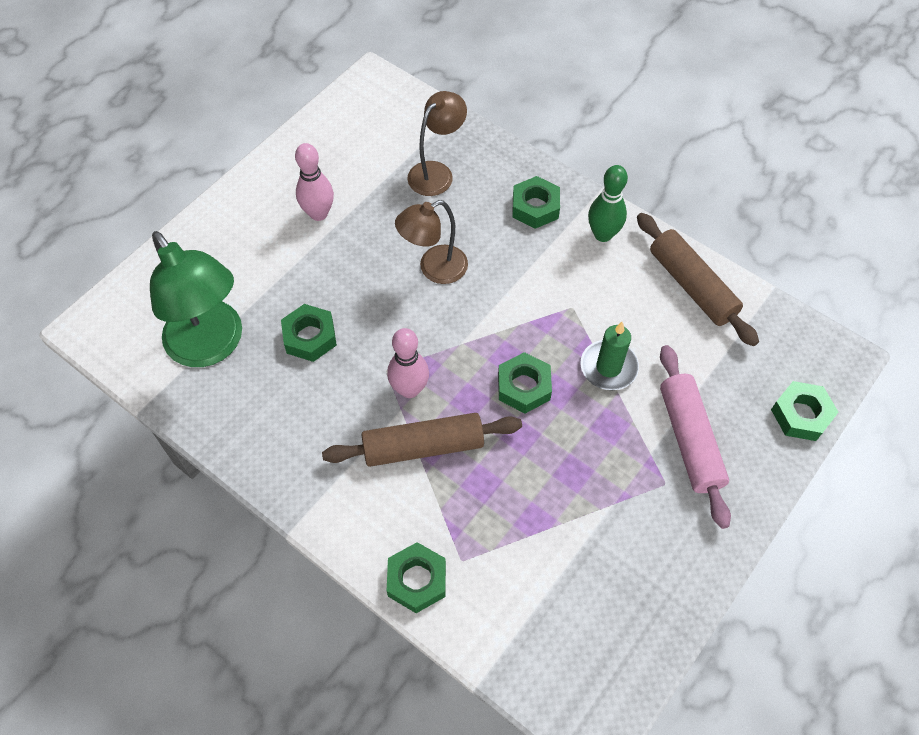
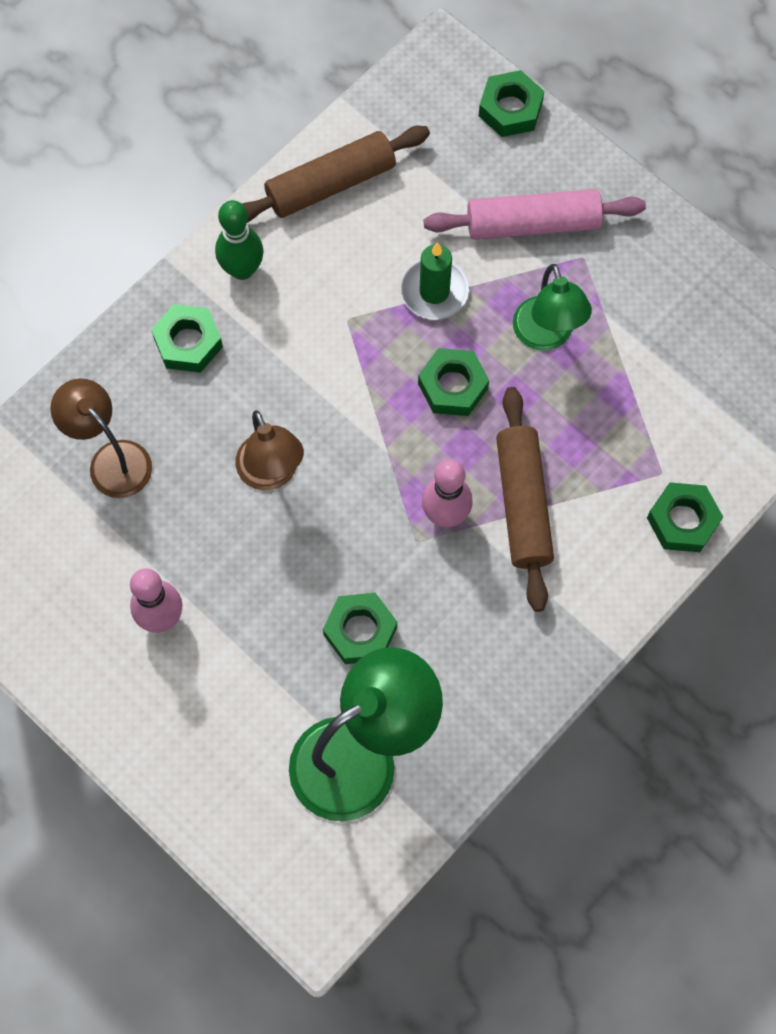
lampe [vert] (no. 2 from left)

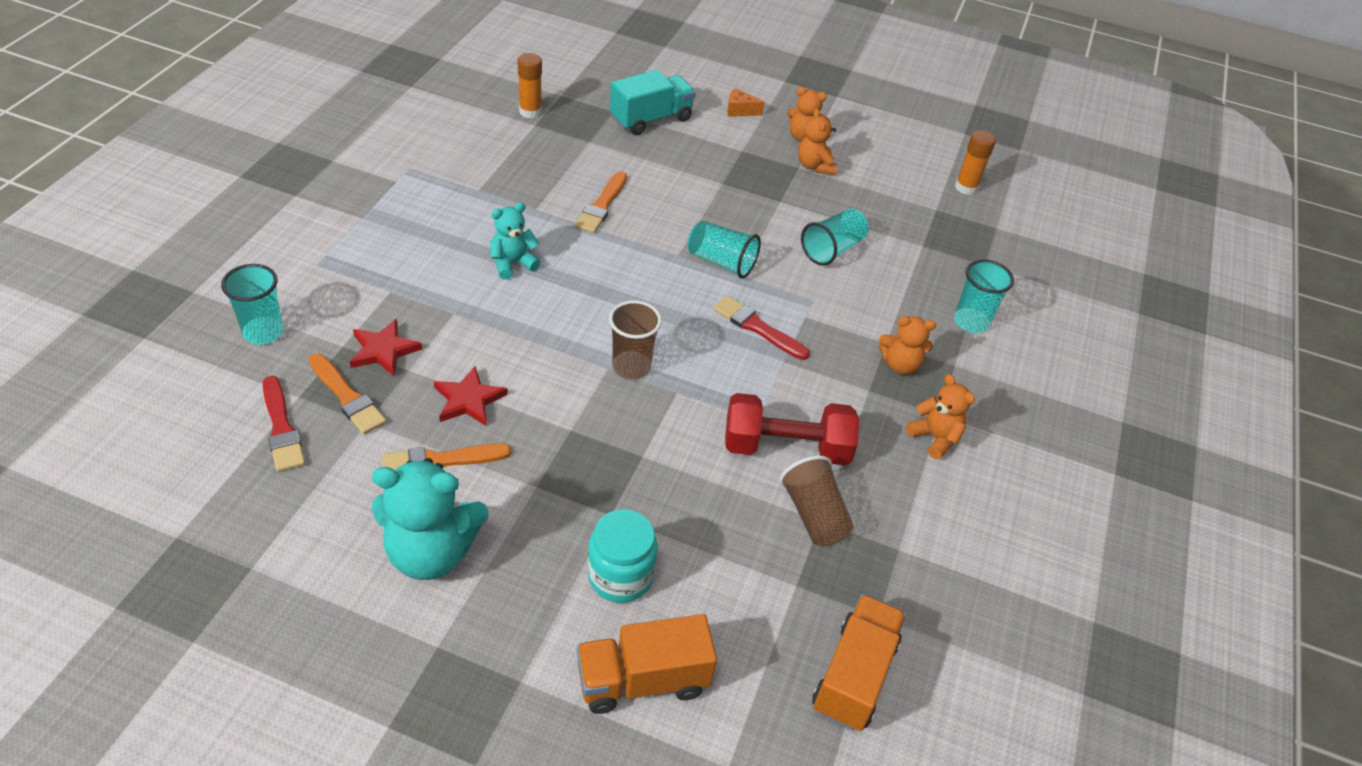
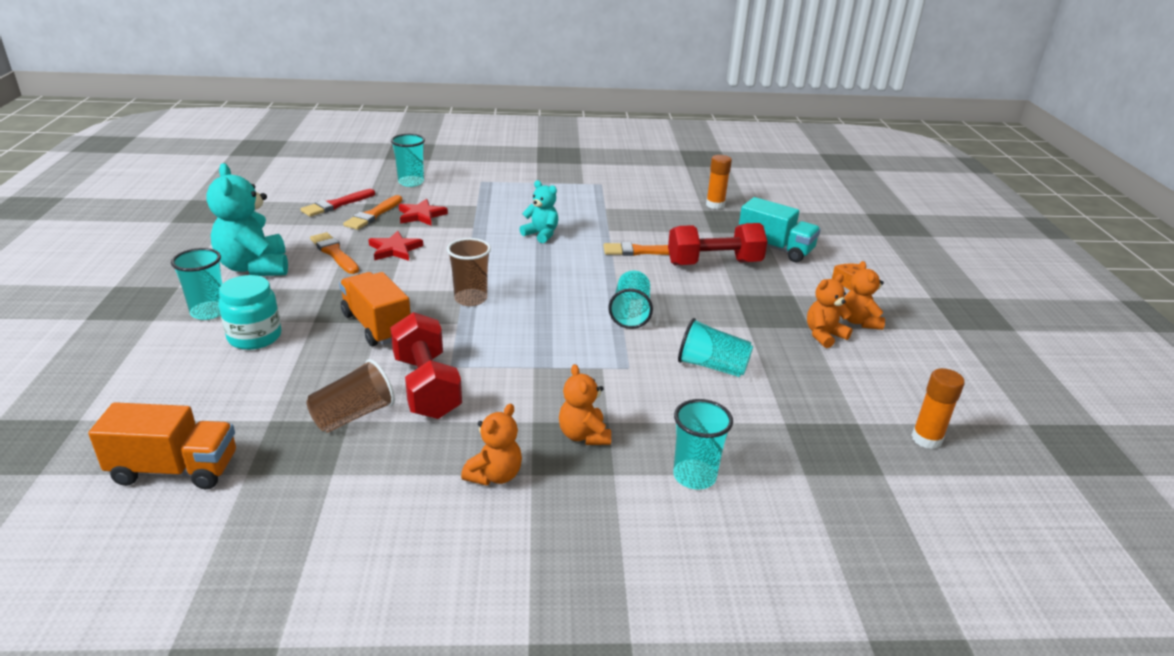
gobelet [turquoise] (no. 1 from left); camion [orange] (no. 2 from left); haltère [rouge] (no. 2 from left); pinceau [rouge] (no. 2 from left in the first image)

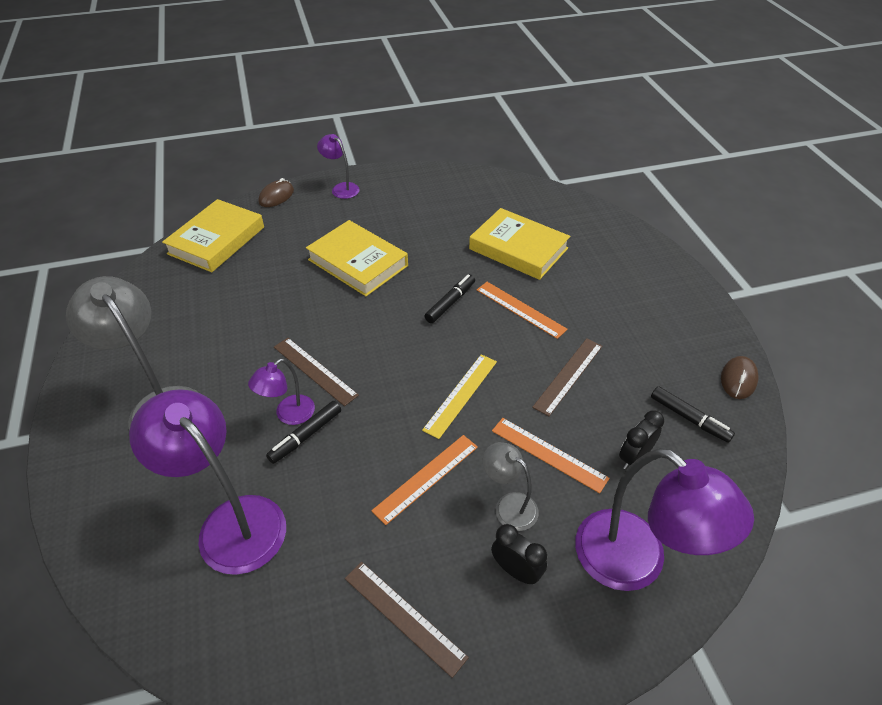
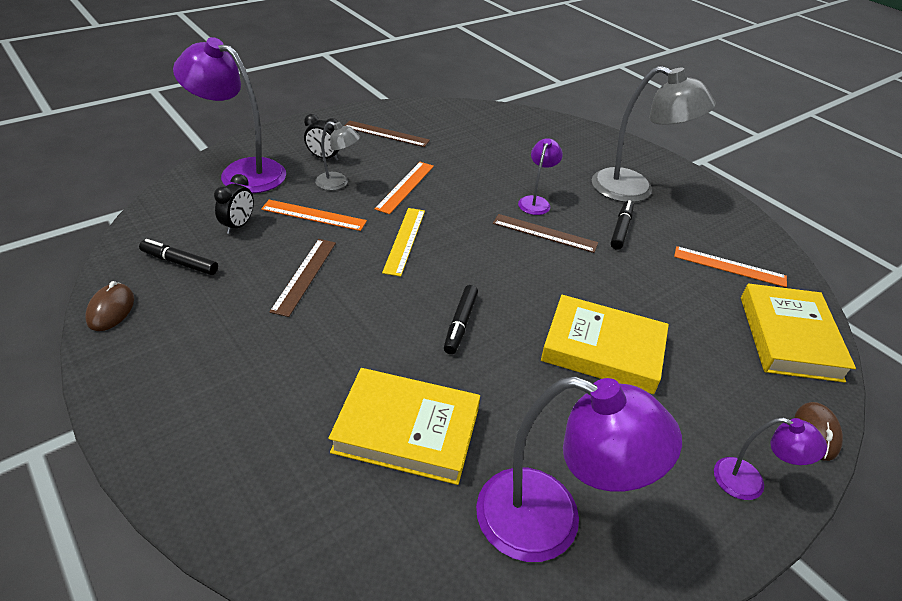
lampe [violet] (no. 3 from left); feutre [noir] (no. 3 from left); règle [orange] (no. 3 from left)

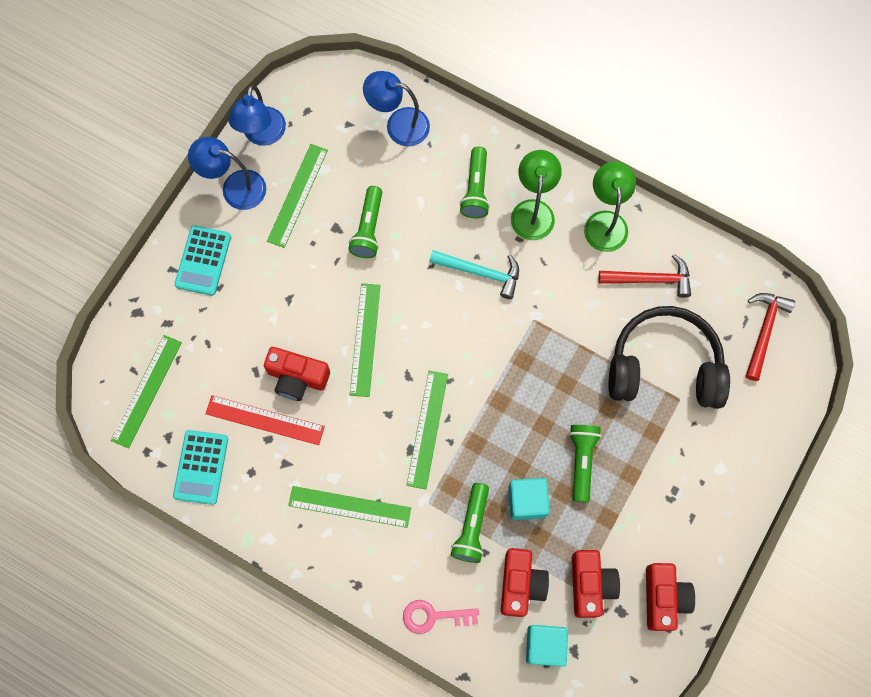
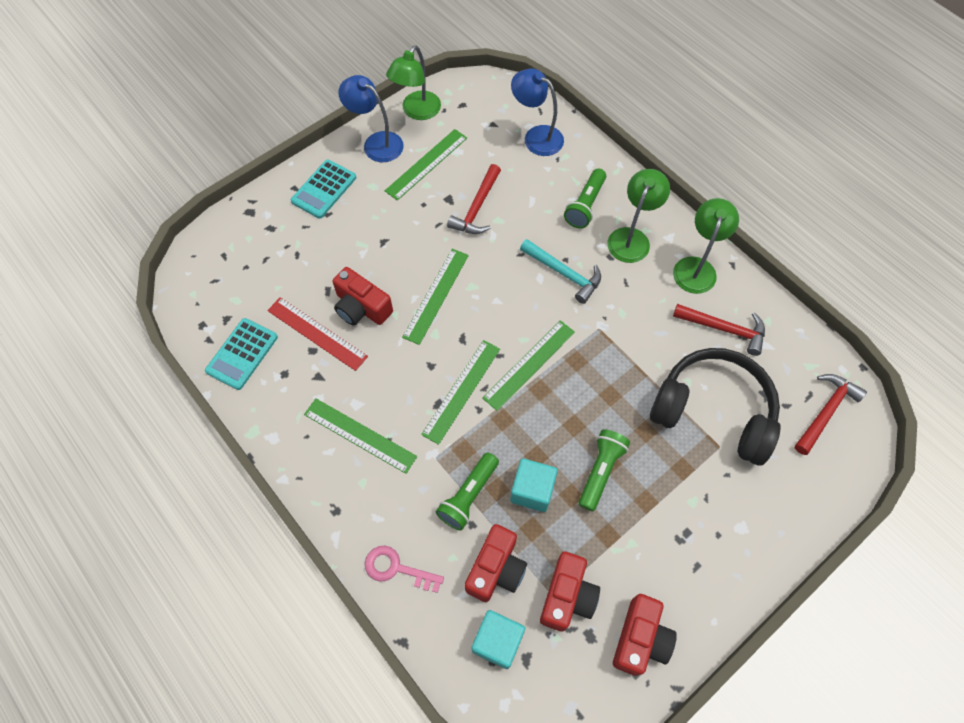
lampe [vert] (no. 1 from left); marteau [rouge] (no. 1 from left); règle [vert] (no. 5 from left)

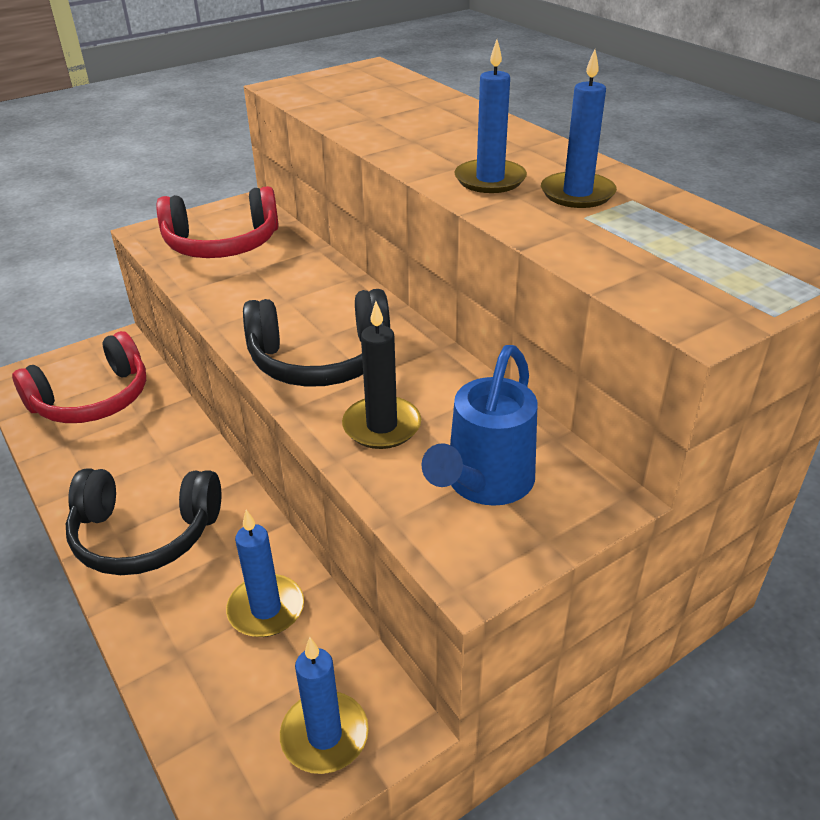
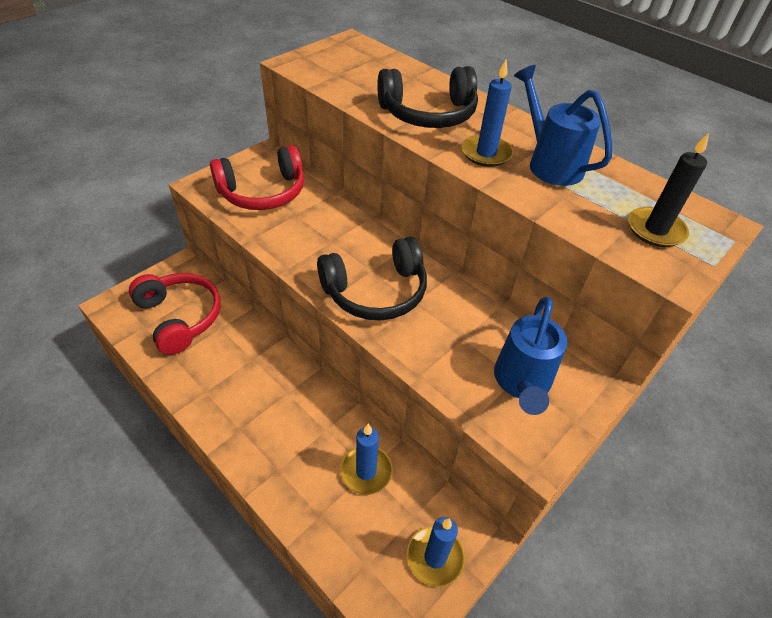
casque audio [rouge] (no. 1 from left); casque audio [noir] (no. 2 from left); arrosoir [bleu] (no. 2 from left); bougie [noir]

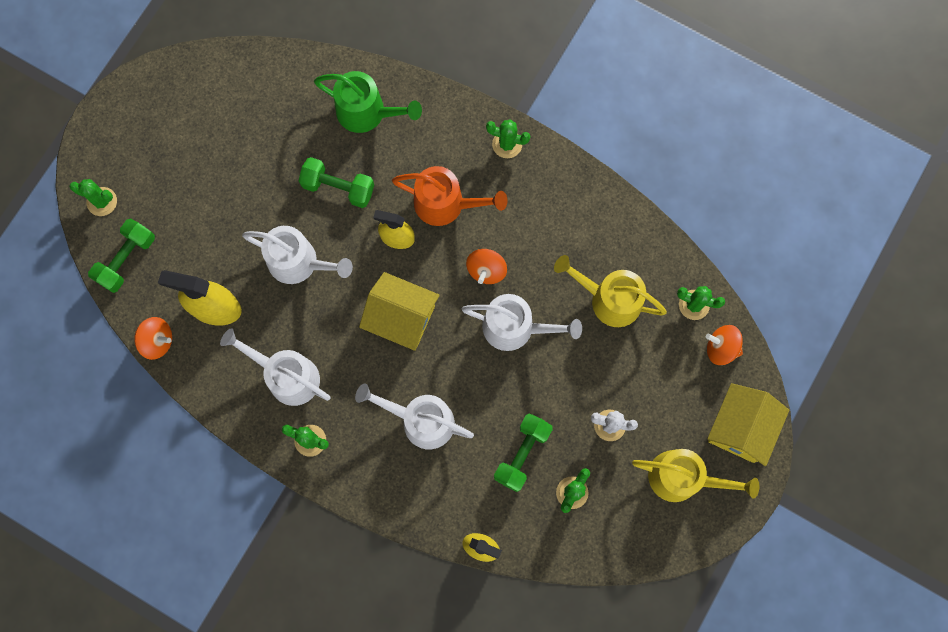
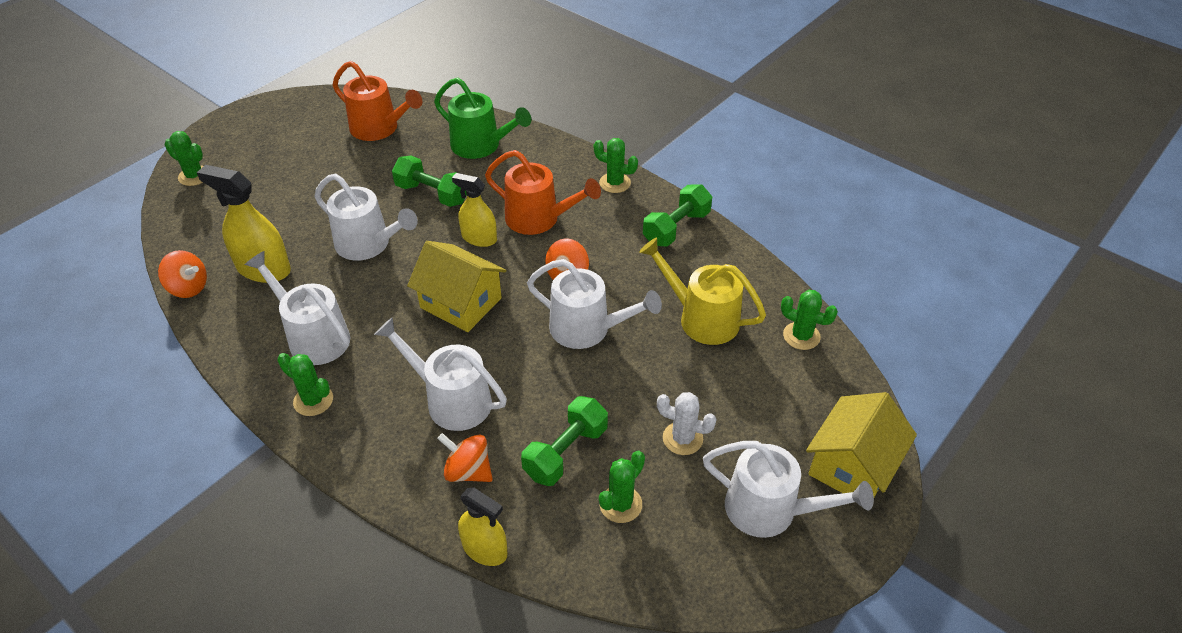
arrosoir [orange] (no. 1 from left); toupie [orange] (no. 2 from left); haltère [vert] (no. 3 from left); arrosoir [blanc] (no. 5 from left)

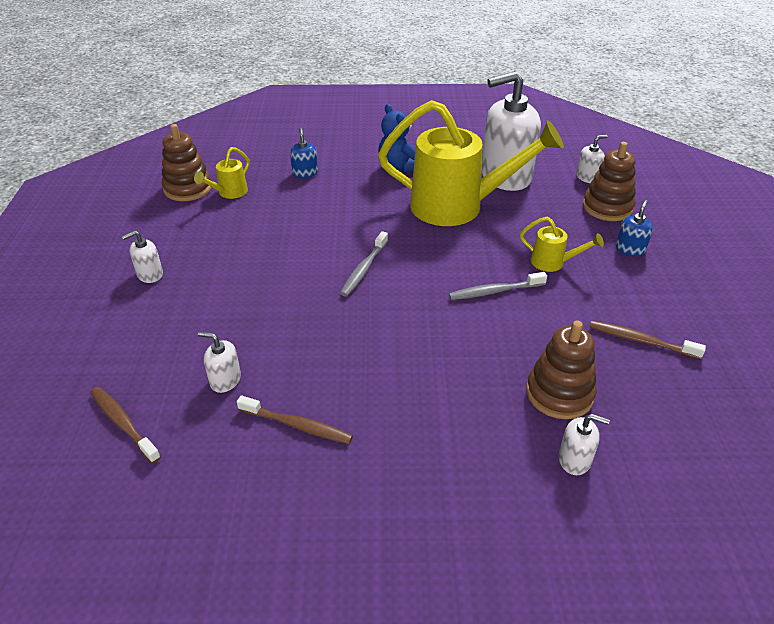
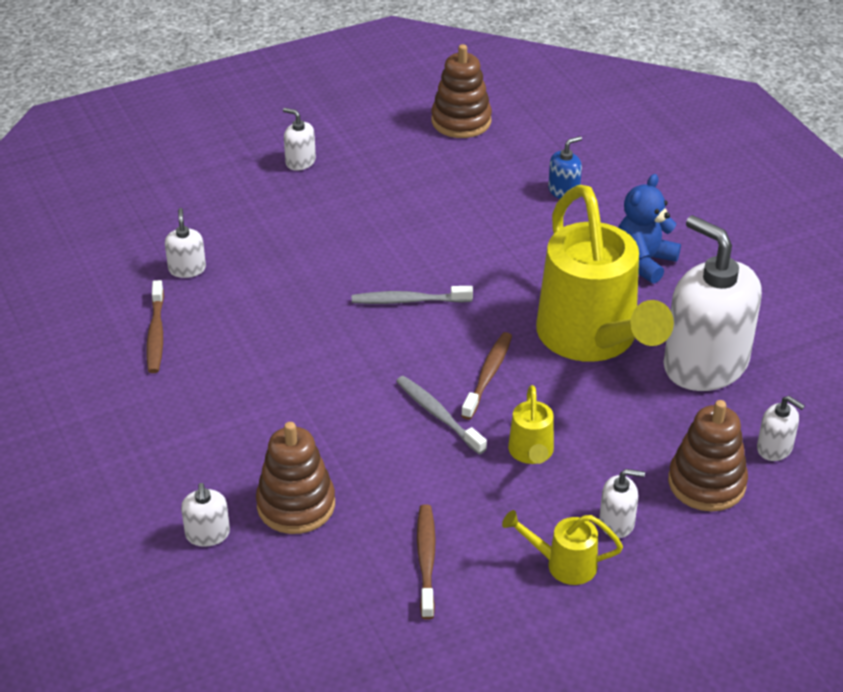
brosse à dents [marron] (no. 3 from left); arrosoir [jaune] (no. 2 from left); distributeur de savon [blanc] (no. 4 from left)

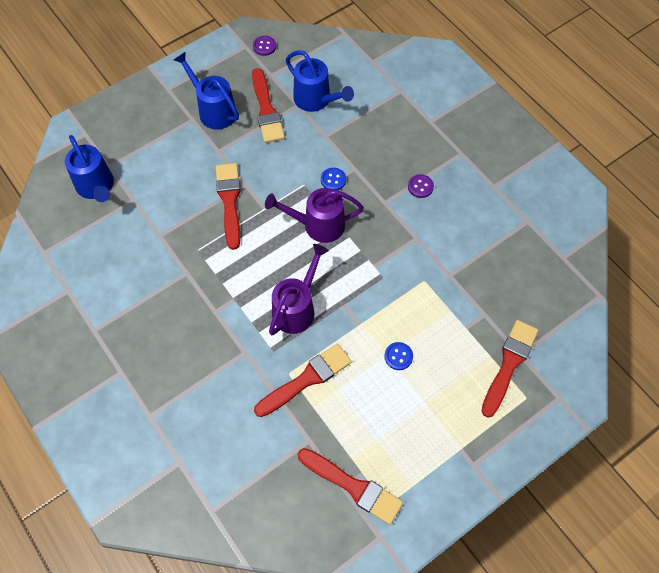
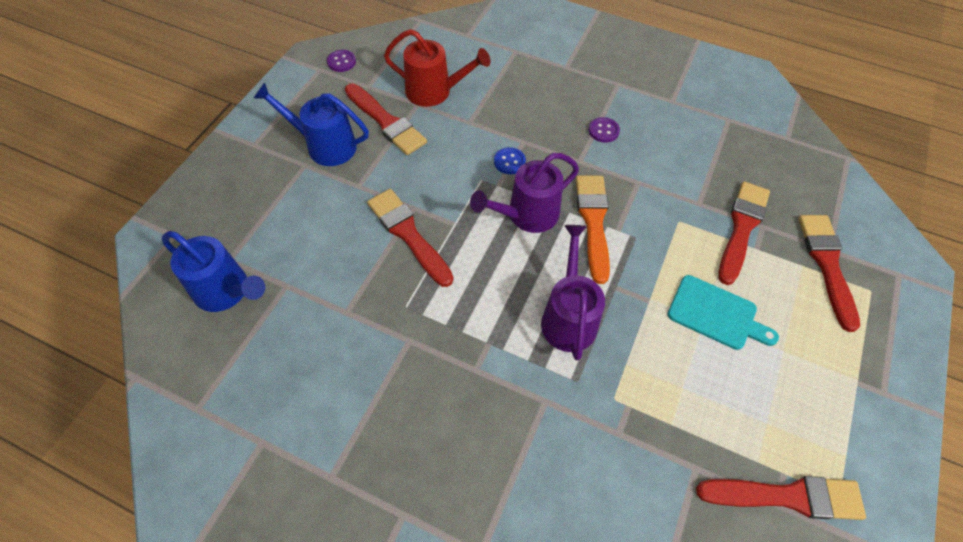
arrosoir [rouge]; pinceau [orange]; planche à découper [turquoise]; pinceau [rouge] (no. 3 from left)

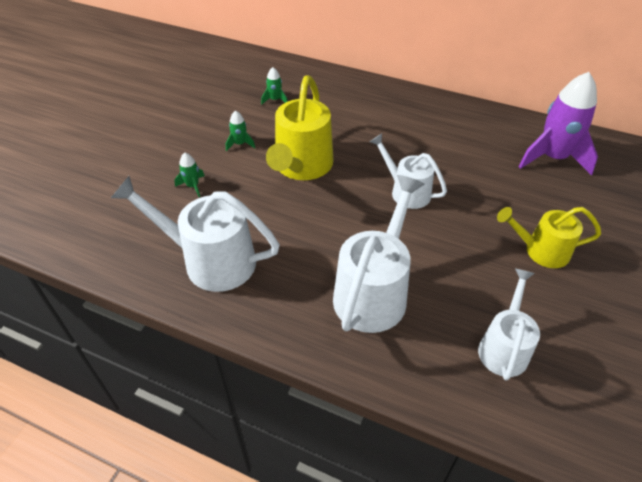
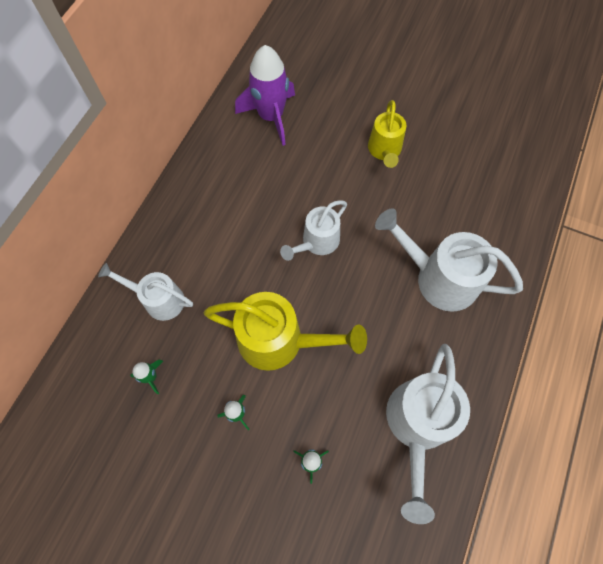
arrosoir [blanc] (no. 1 from left)

